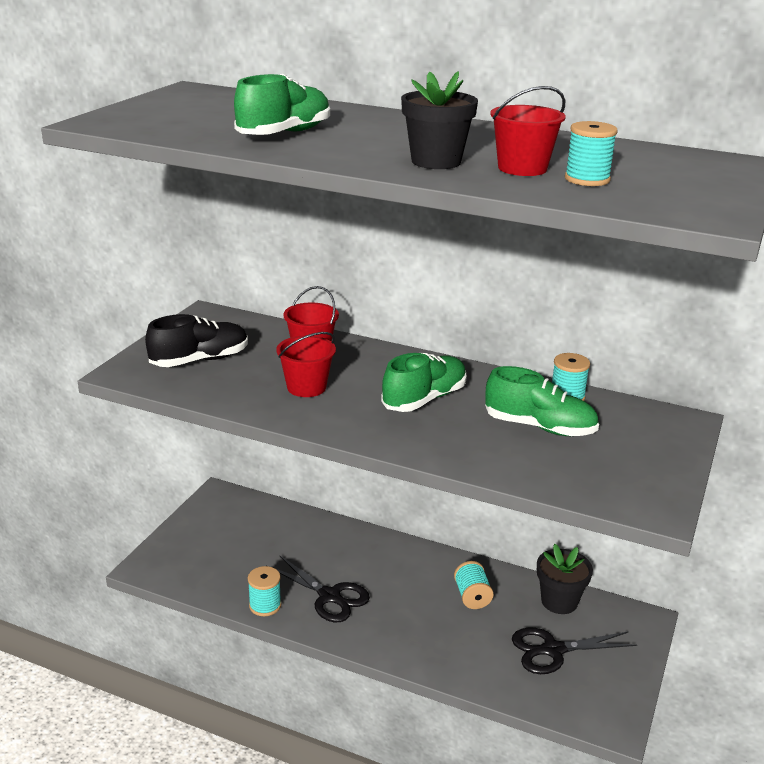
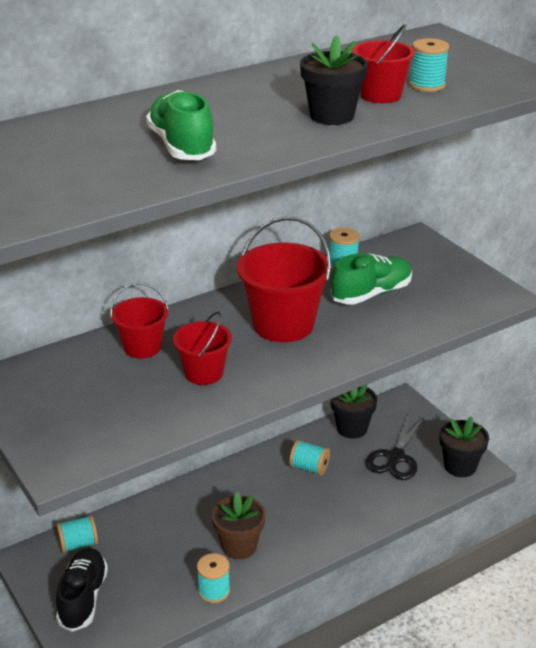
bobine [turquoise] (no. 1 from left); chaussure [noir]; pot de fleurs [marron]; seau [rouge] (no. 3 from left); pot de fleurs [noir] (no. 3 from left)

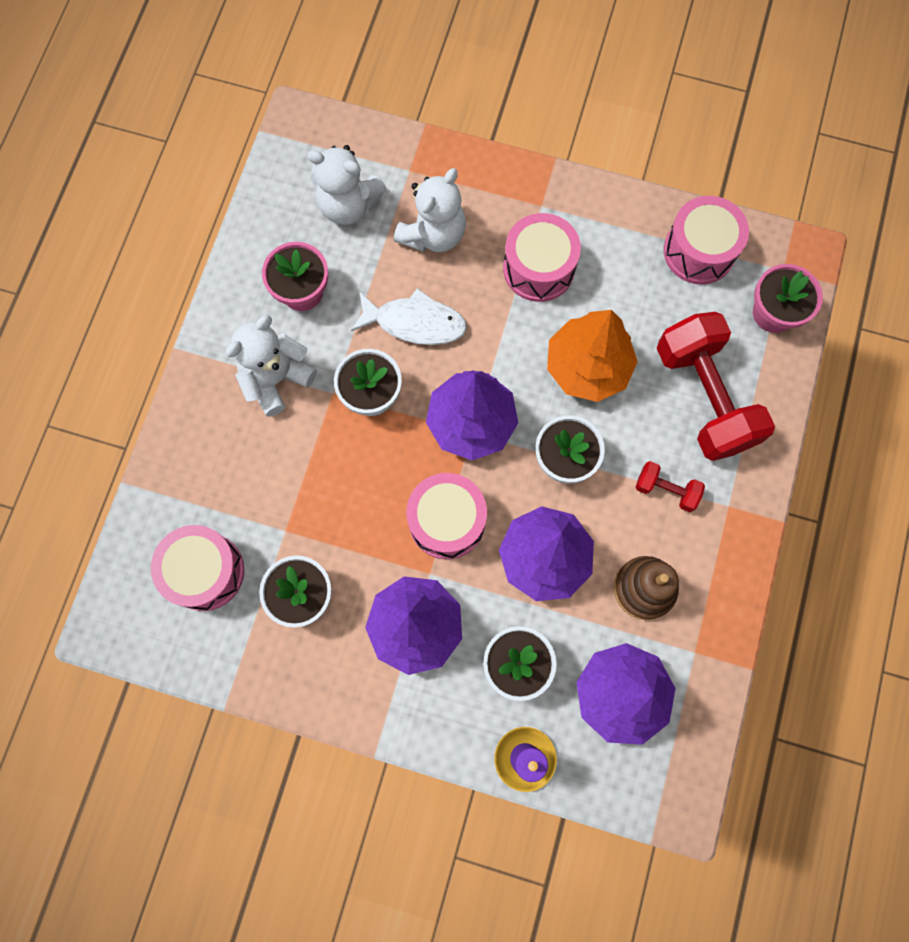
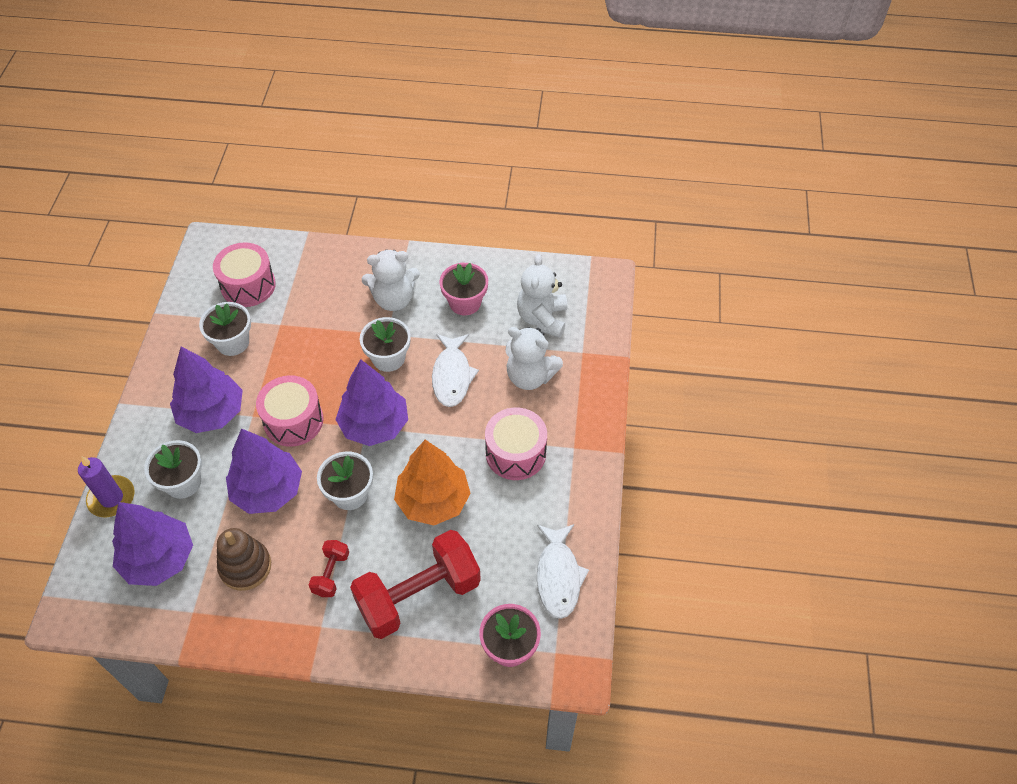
ours en peluche [blanc] (no. 1 from left); poisson [blanc] (no. 2 from left)

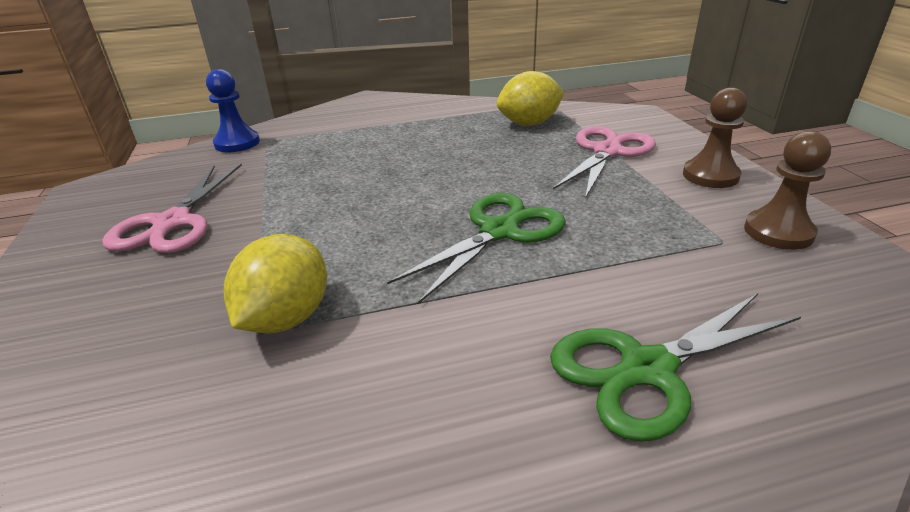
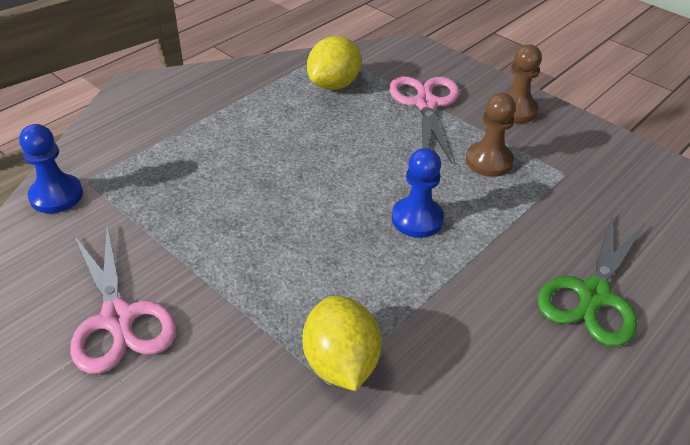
pion [bleu] (no. 2 from left); pion [marron] (no. 1 from left)

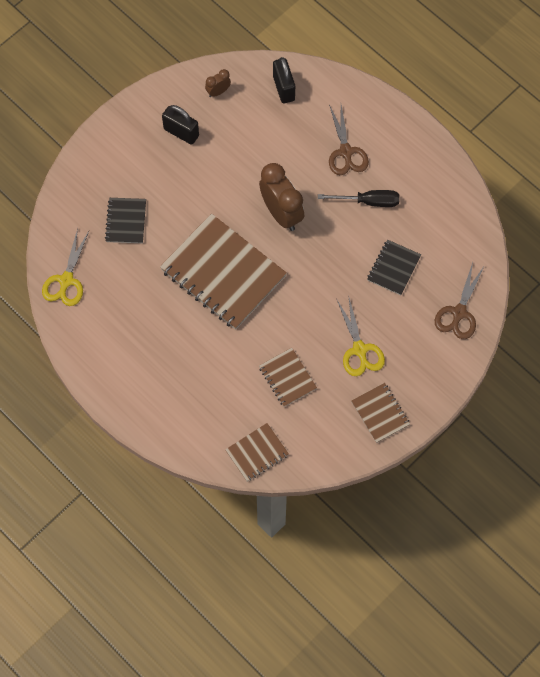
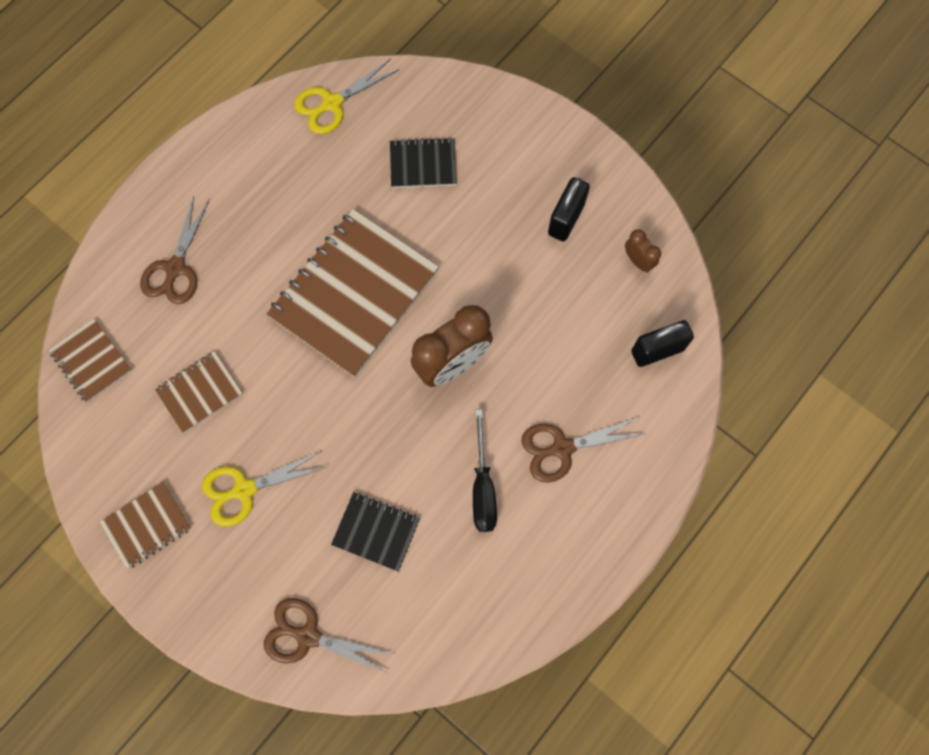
ciseaux [marron] (no. 1 from left); ciseaux [jaune] (no. 2 from left)

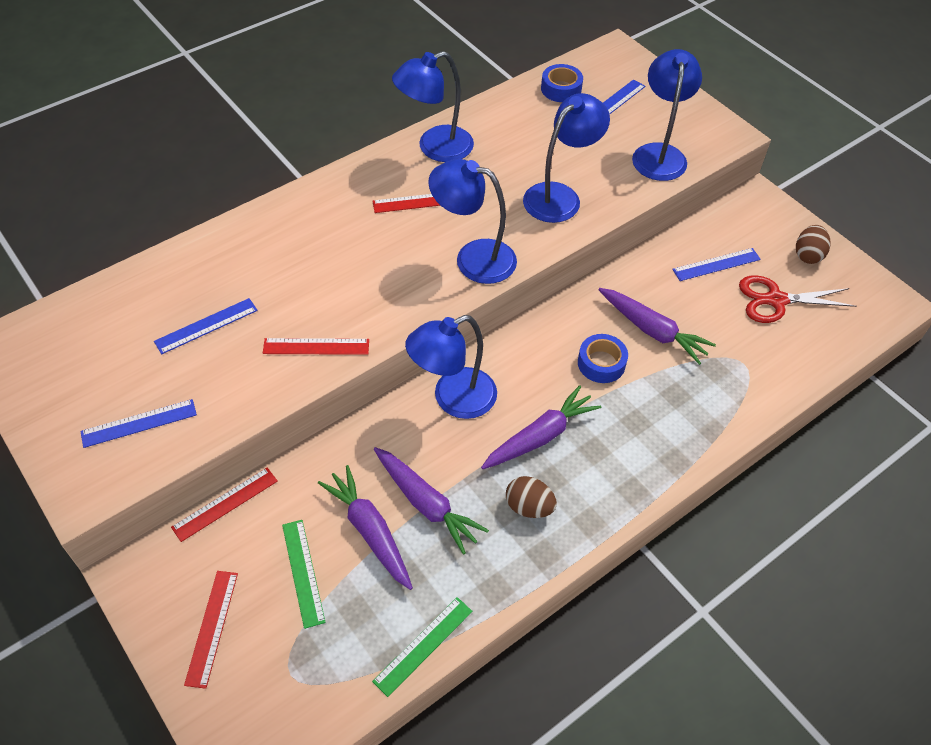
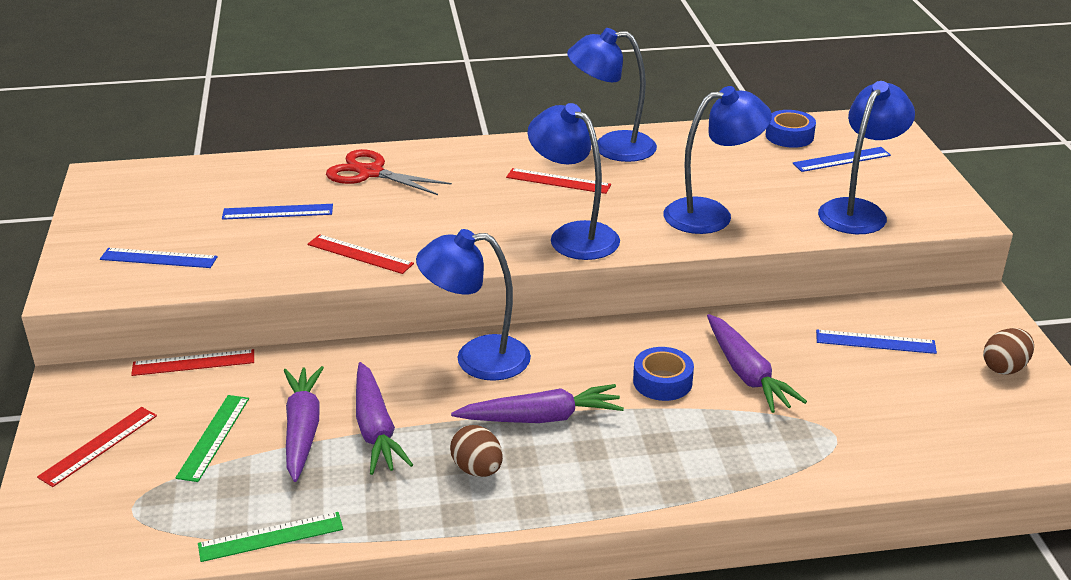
ciseaux [rouge]

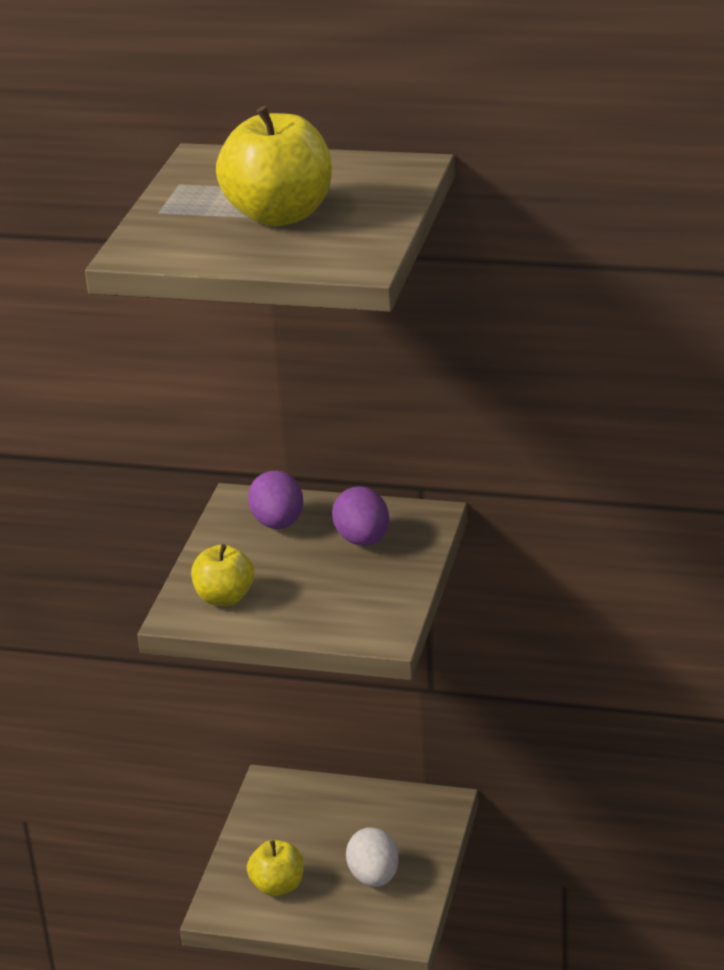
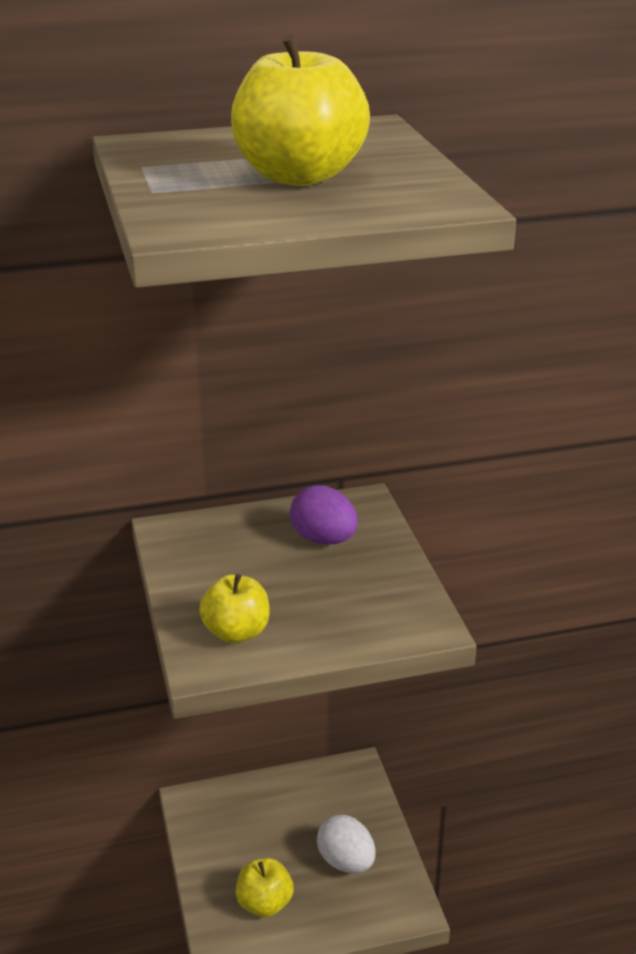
œuf [violet] (no. 1 from left in the first image)

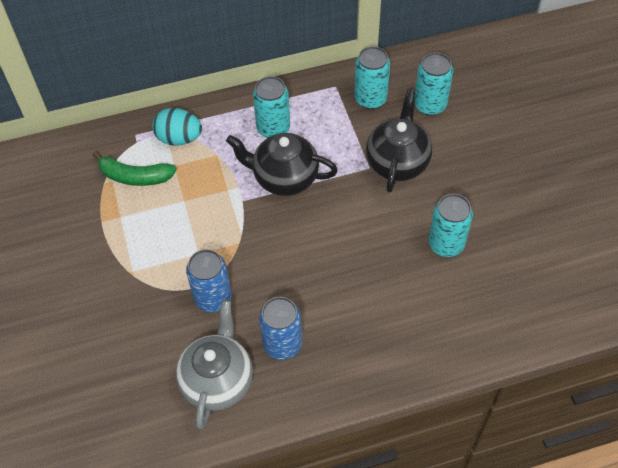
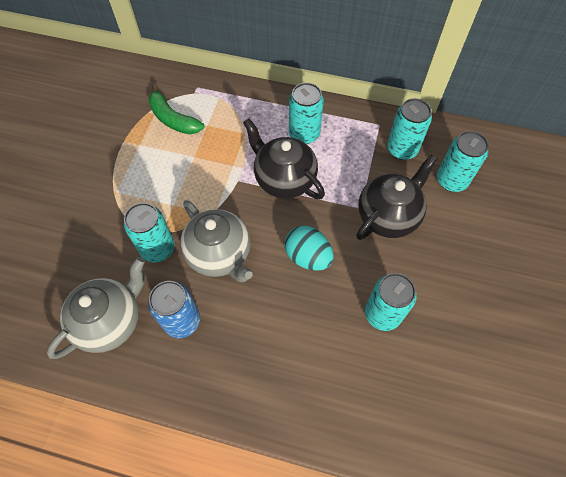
canette [turquoise] (no. 1 from left); théière [gris] (no. 2 from left); œuf [turquoise]

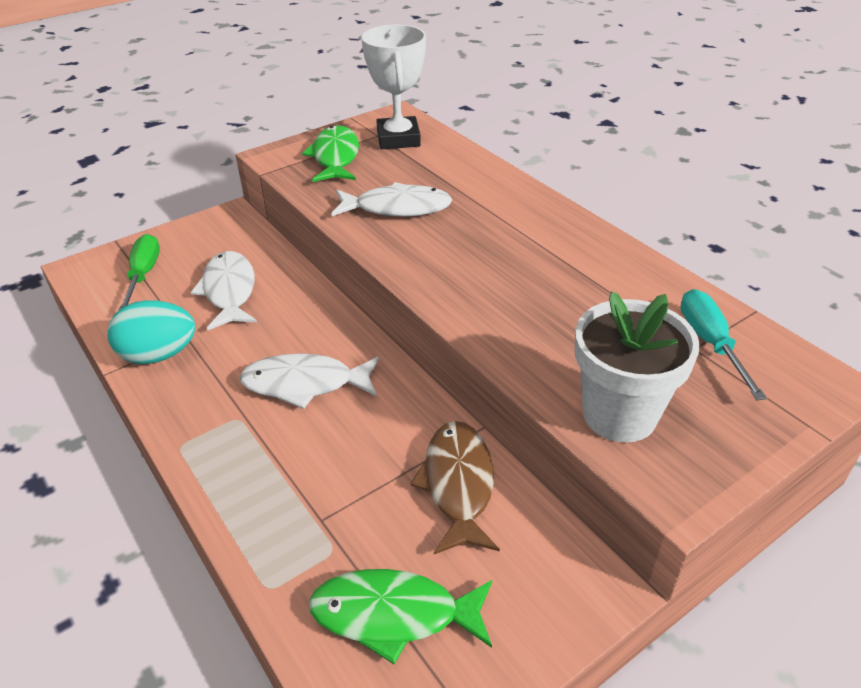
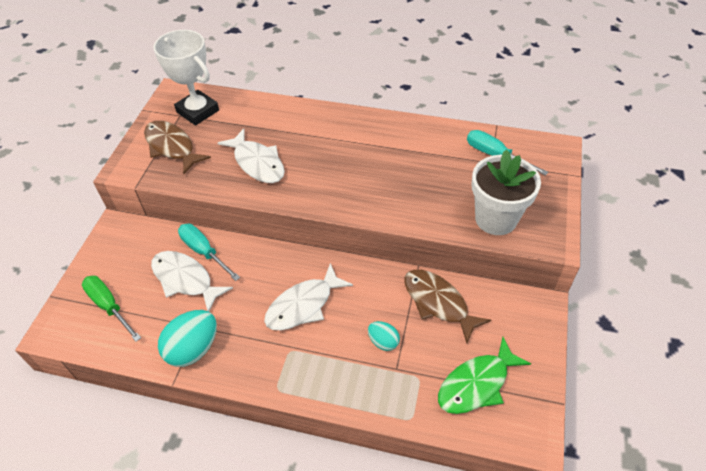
poisson [marron] (no. 1 from left); tournevis [turquoise] (no. 1 from left); poisson [blanc] (no. 2 from left); œuf [turquoise] (no. 2 from left)

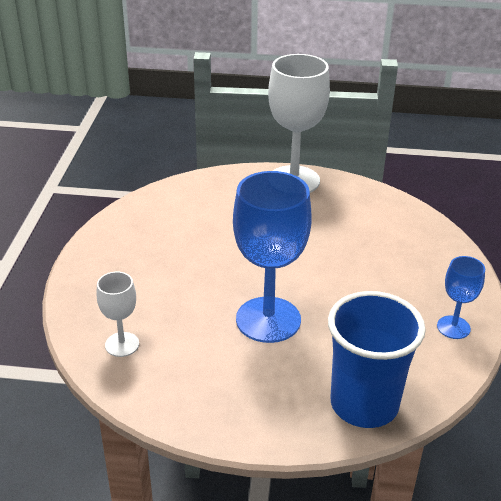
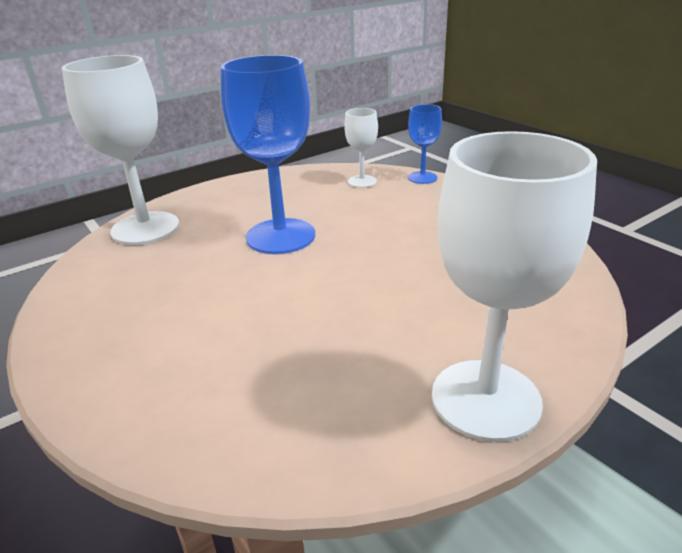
verre à pied [blanc] (no. 1 from left); verre à pied [bleu] (no. 2 from left)

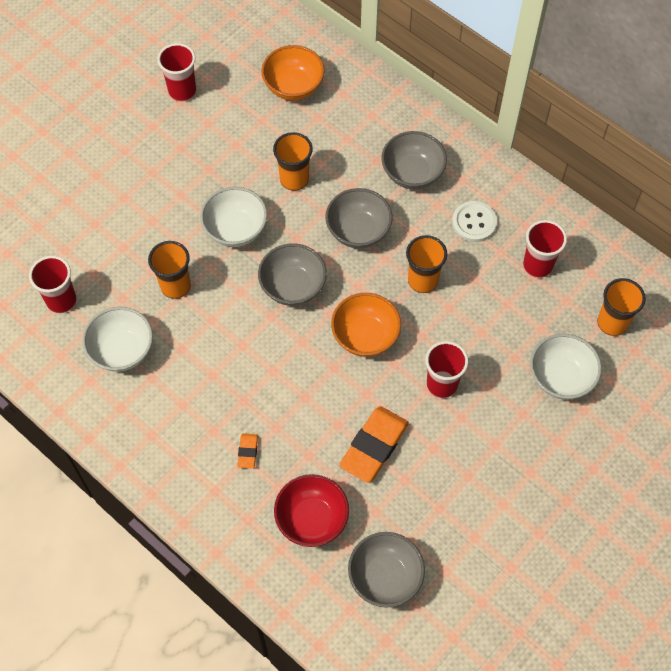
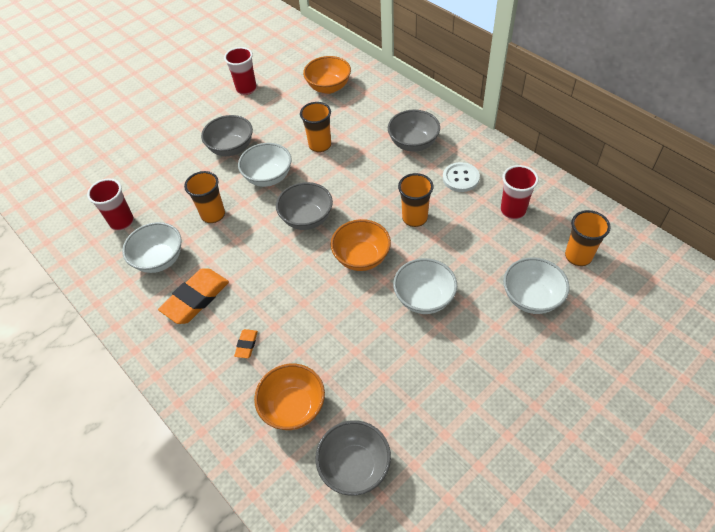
gomme [orange] (no. 1 from left); bol [gris] (no. 1 from left); bol [orange] (no. 1 from left); bol [blanc] (no. 3 from left)

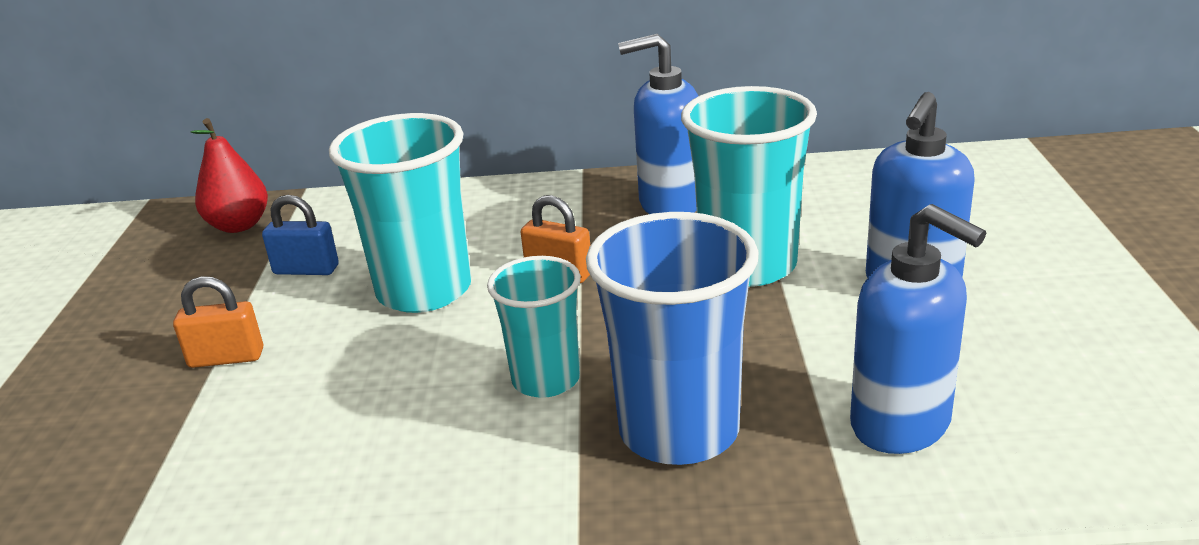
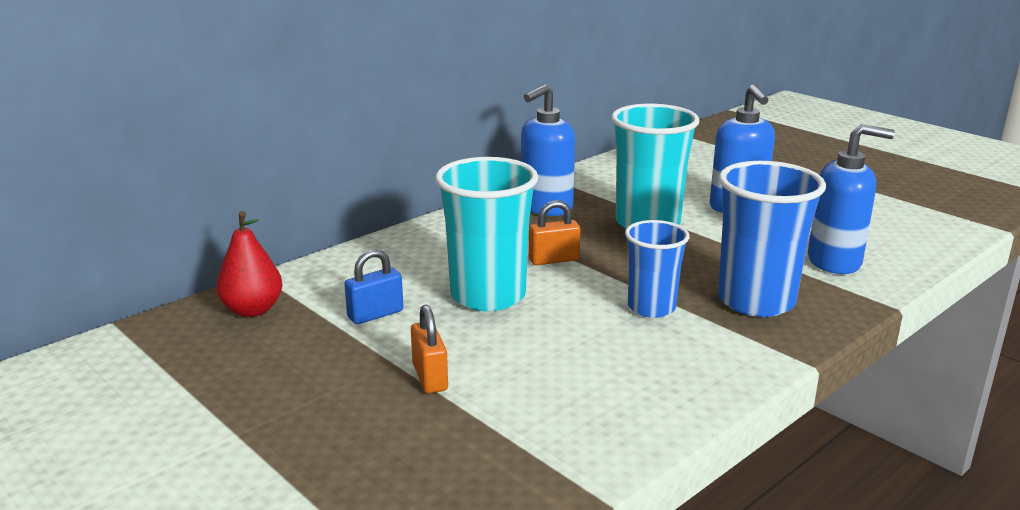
cadenas [orange] (no. 1 from left); gobelet [bleu] (no. 1 from left)

